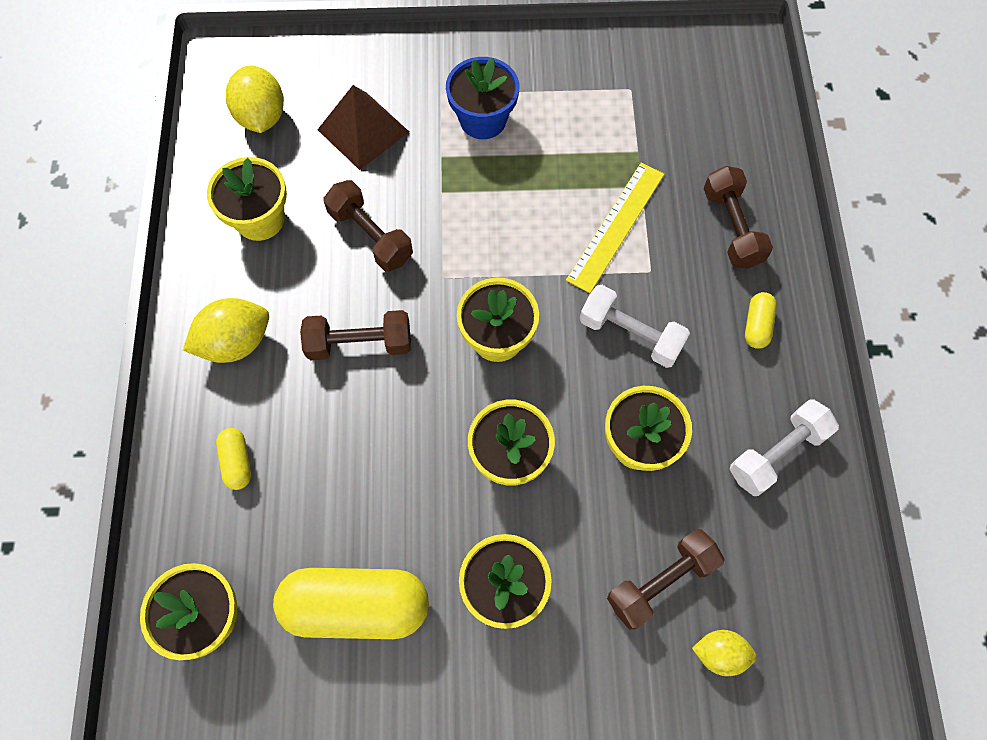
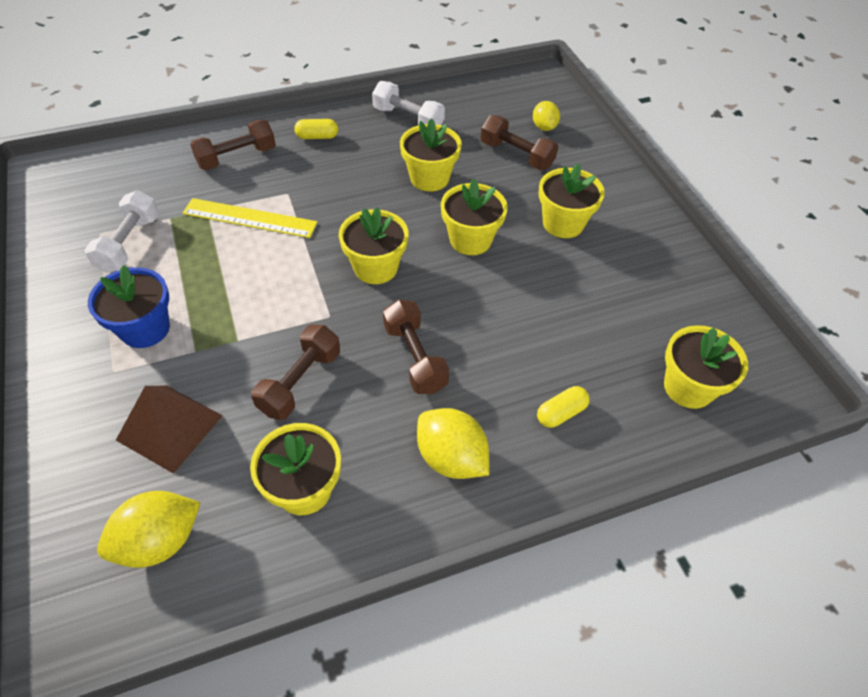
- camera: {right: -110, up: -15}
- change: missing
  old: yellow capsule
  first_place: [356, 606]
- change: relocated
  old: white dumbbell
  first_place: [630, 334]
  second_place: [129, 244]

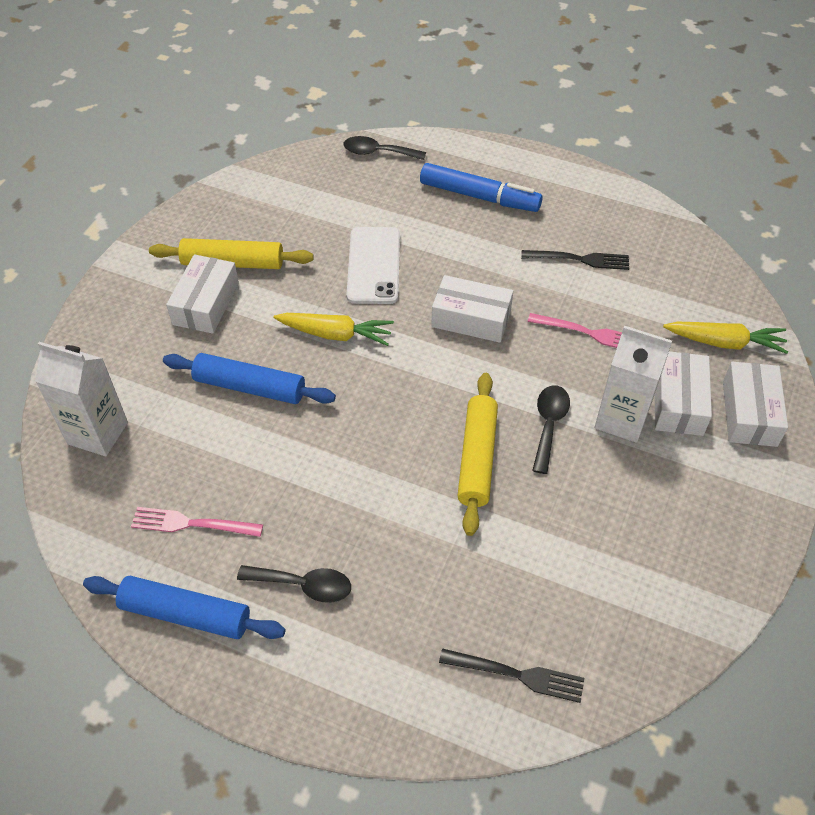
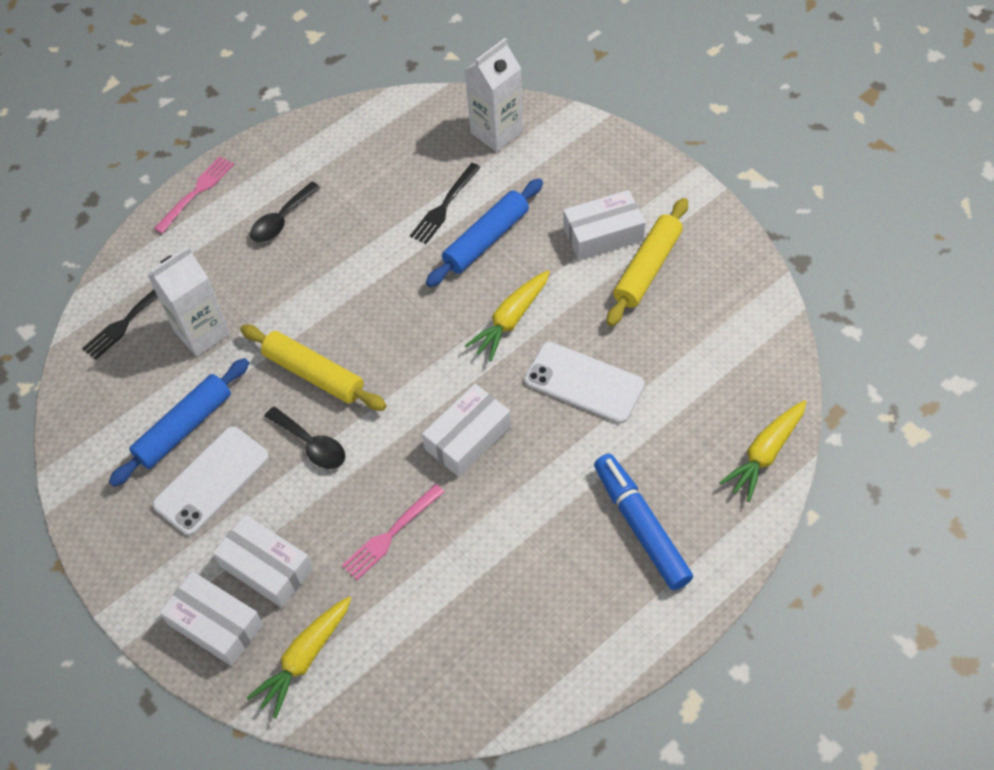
- camera: {right: 120, up: 5}
- change: appeared
  new: white phone
  second_place: [211, 480]
- change: relocated
  old: blue rolling pin
  first_place: [185, 614]
  second_place: [184, 427]
- change: relocated
  old: pink fork
  first_place: [191, 524]
  second_place: [197, 192]
- change: relocated
  old: black fork
  first_place: [580, 259]
  second_place: [444, 206]
- change: relocated
  old: white carton
  first_place: [621, 419]
  second_place: [202, 332]
- change: exchanged
  old: black spoon
  new: yellow carrot
  first_place: [378, 152]
  second_place: [765, 453]
- change: spun
  old: white box
  first_place: [206, 304]
  second_place: [603, 234]
  degrees: -60
- change: spun
  old: blue marker
  first_place: [479, 196]
  second_place: [641, 526]
  degrees: 105

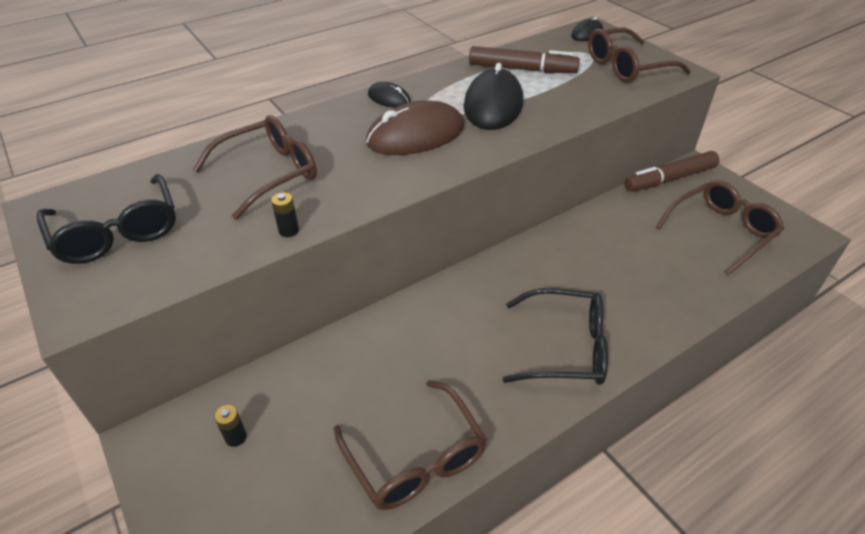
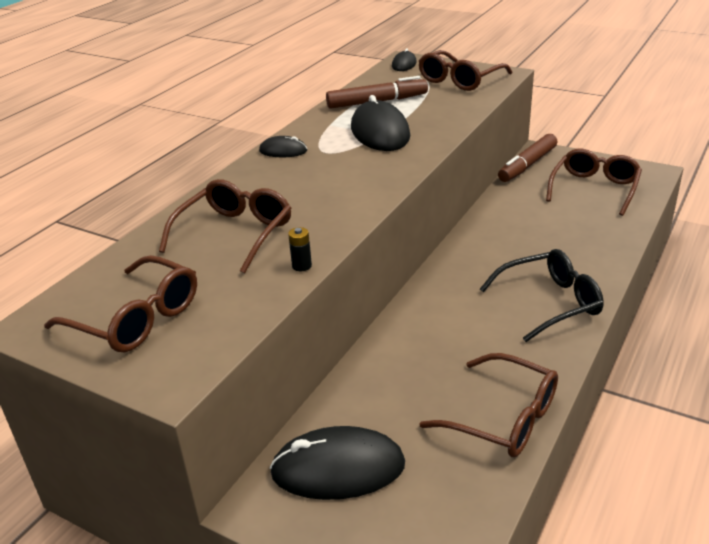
- camera: {right: -25, up: -10}
- change: missing
  old: brown mouse
  first_place: [415, 135]
- change: exchanged
  old: black battery
  new: black mouse
  first_place: [236, 437]
  second_place: [338, 468]
- change: colour
  old: black glasses
  new: brown glasses
  first_place: [117, 232]
  second_place: [136, 318]

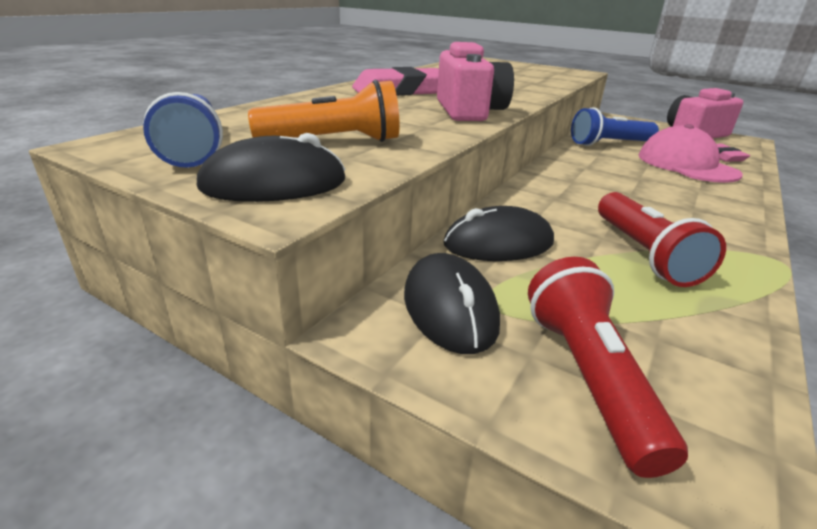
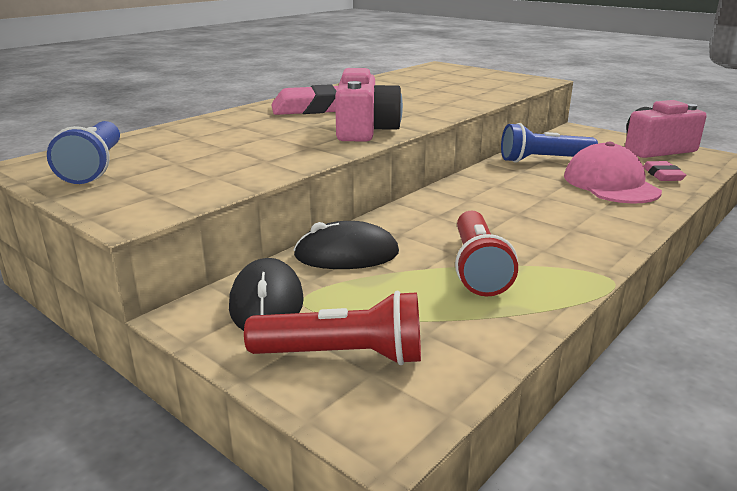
- camera: {right: 10, up: -5}
- change: missing
  old: black mouse
  first_place: [274, 184]
- change: missing
  old: orange flashlight
  first_place: [333, 141]
- change: spun
  old: red flashlight
  first_place: [588, 377]
  second_place: [343, 356]
  degrees: 90

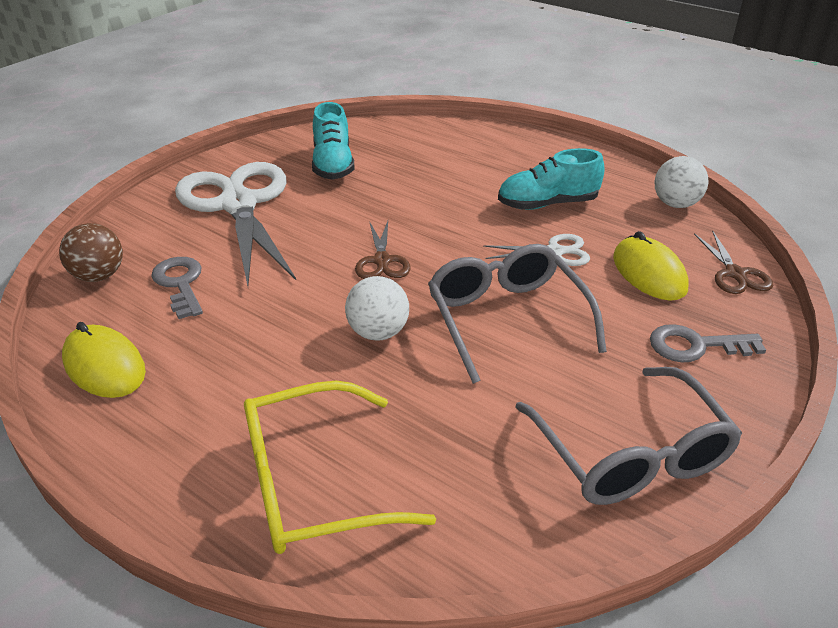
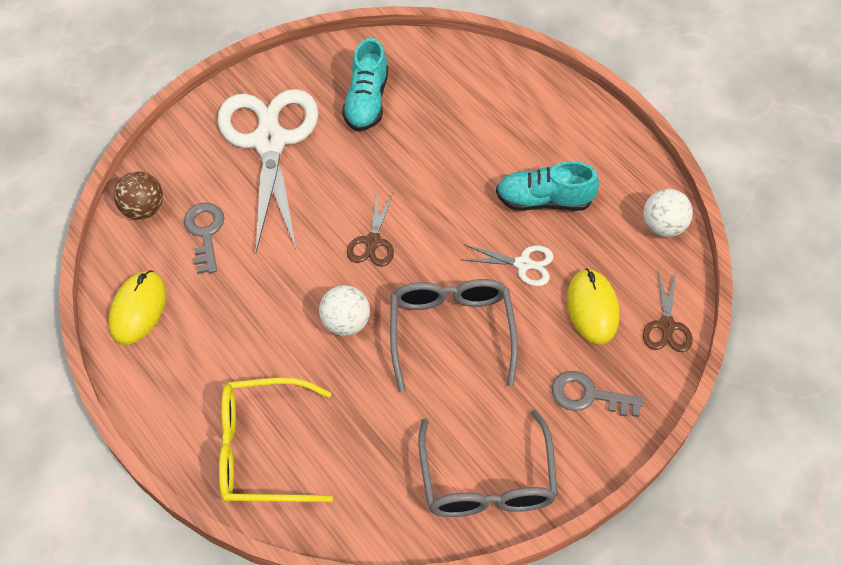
- camera: {right: 15, up: 20}
- change: spun
  old: yellow mouse
  first_place: [104, 366]
  second_place: [138, 309]
  degrees: 45

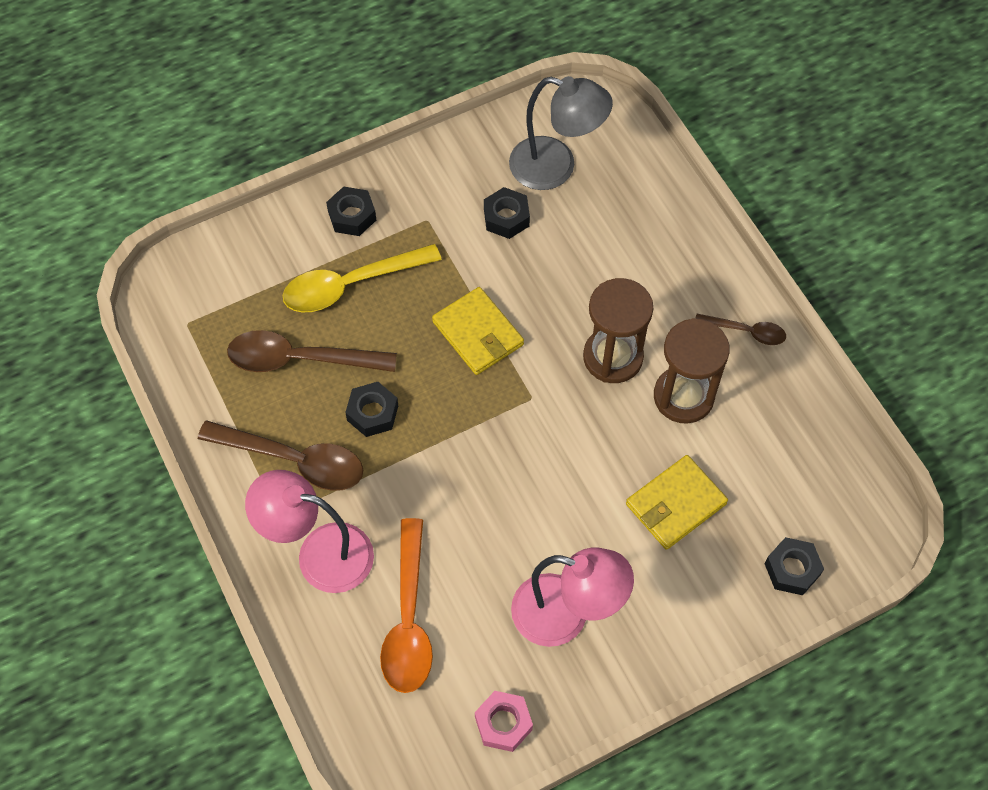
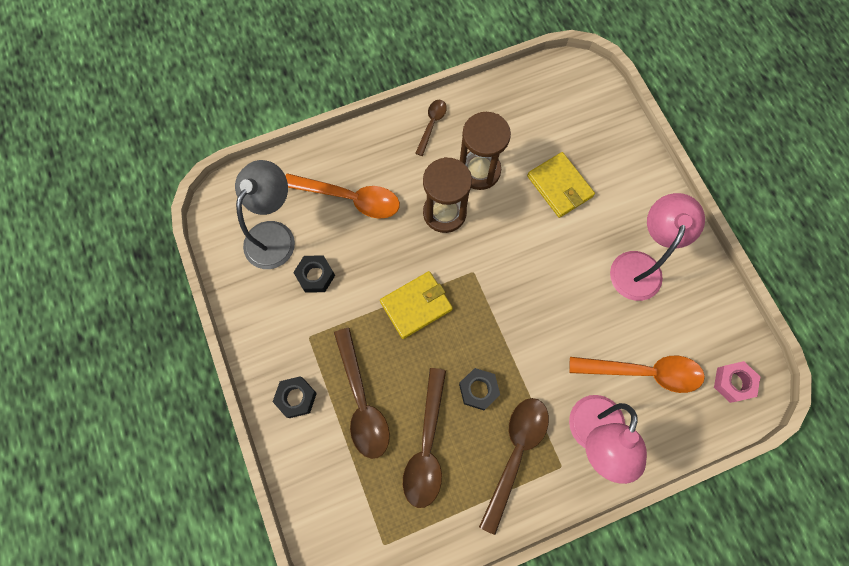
- camera: {right: -85, up: 10}
- change: missing
  old: black nut
  first_place: [792, 569]
- change: appeared
  new: orange spoon
  second_place: [350, 198]
- change: relocated
  old: pink nut
  first_place: [503, 723]
  second_place: [733, 382]
- change: colour
  old: yellow spoon
  new: brown spoon
  first_place: [351, 284]
  second_place: [362, 401]

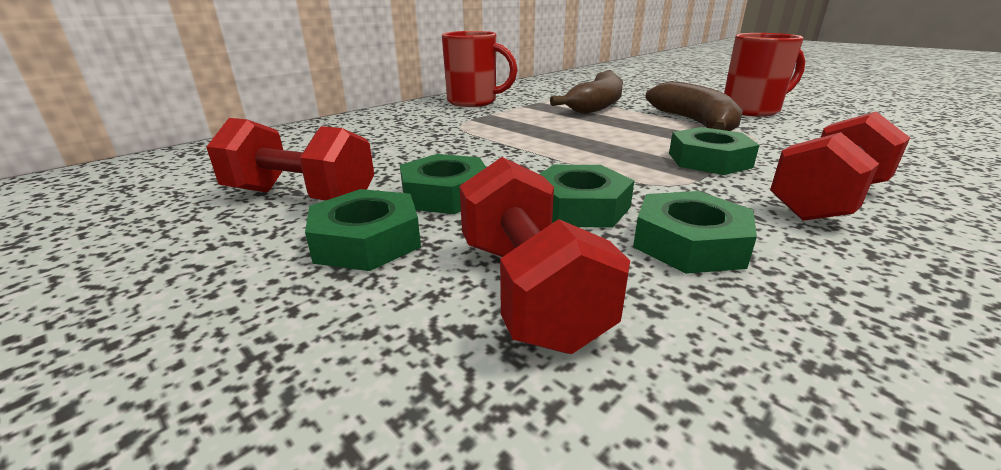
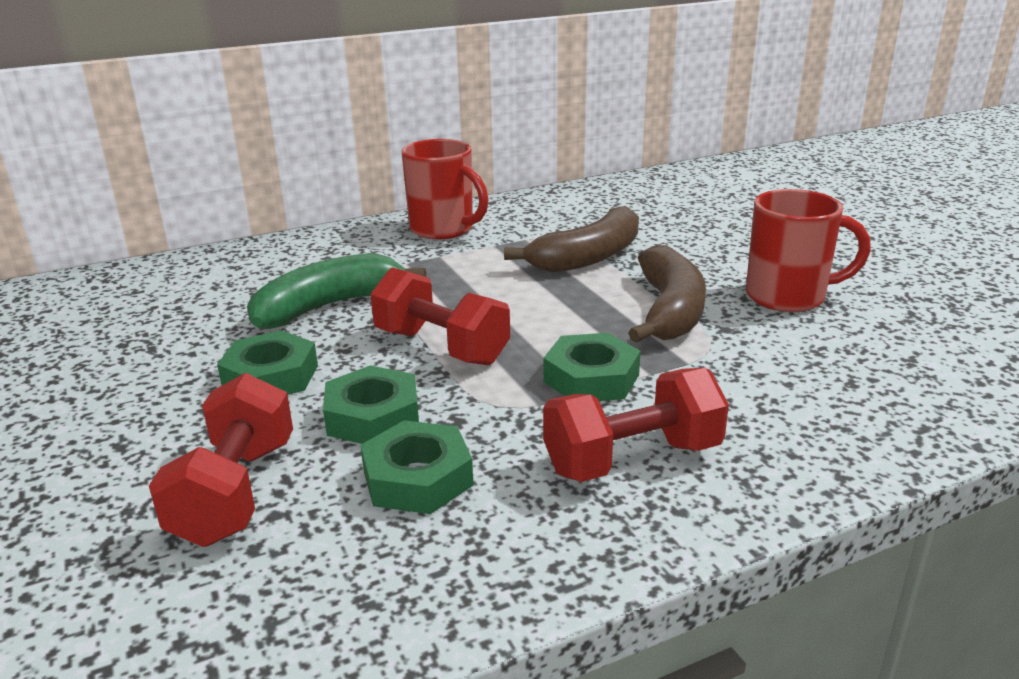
- camera: {right: 20, up: 0}
- change: missing
  old: green nut
  first_place: [367, 240]
- change: appeared
  new: green banana
  second_place: [328, 306]
- change: relocated
  old: red dumbbell
  first_place: [300, 197]
  second_place: [441, 347]

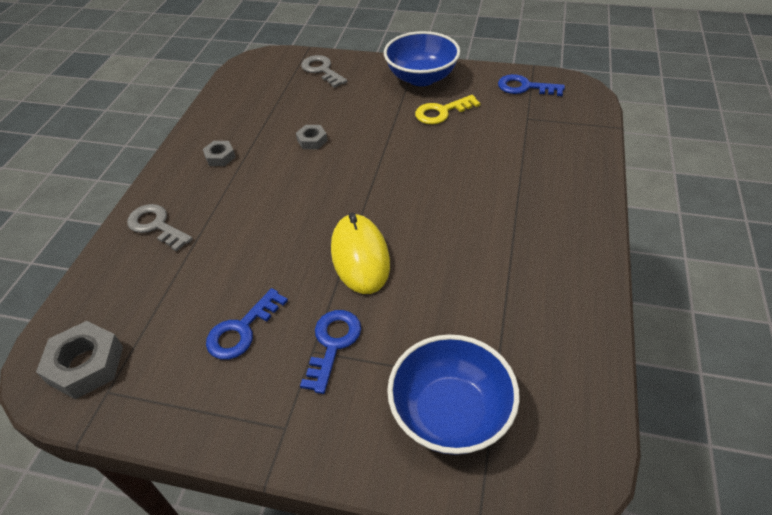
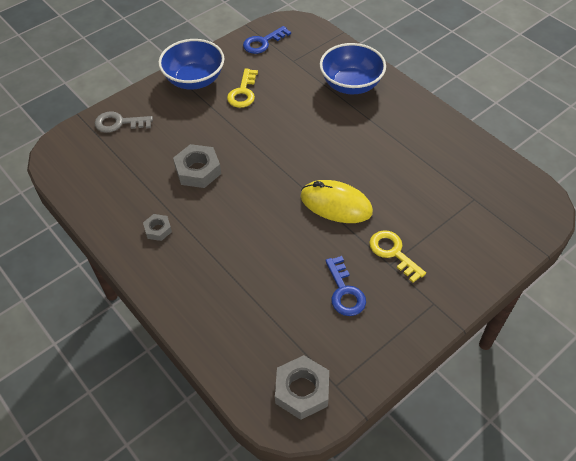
- camera: {right: -55, up: 5}
- change: missing
  old: grey key
  first_place: [156, 226]
- change: relocated
  old: blue bowl
  first_place: [450, 413]
  second_place: [351, 84]
- change: colour
  old: blue key
  new: yellow key
  first_place: [332, 344]
  second_place: [393, 252]
- change: size
  old: grey nut
  first_place: [312, 140]
  second_place: [198, 170]
  factor: 1.78

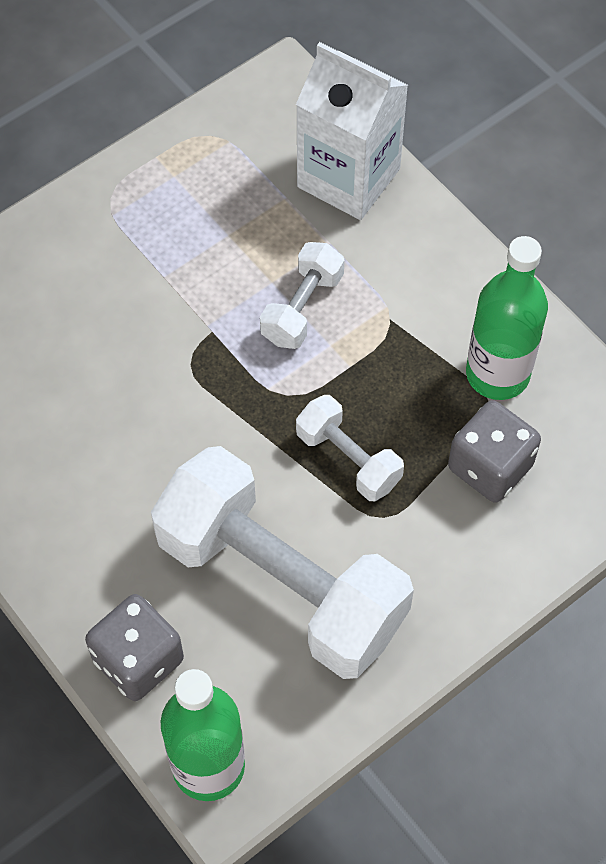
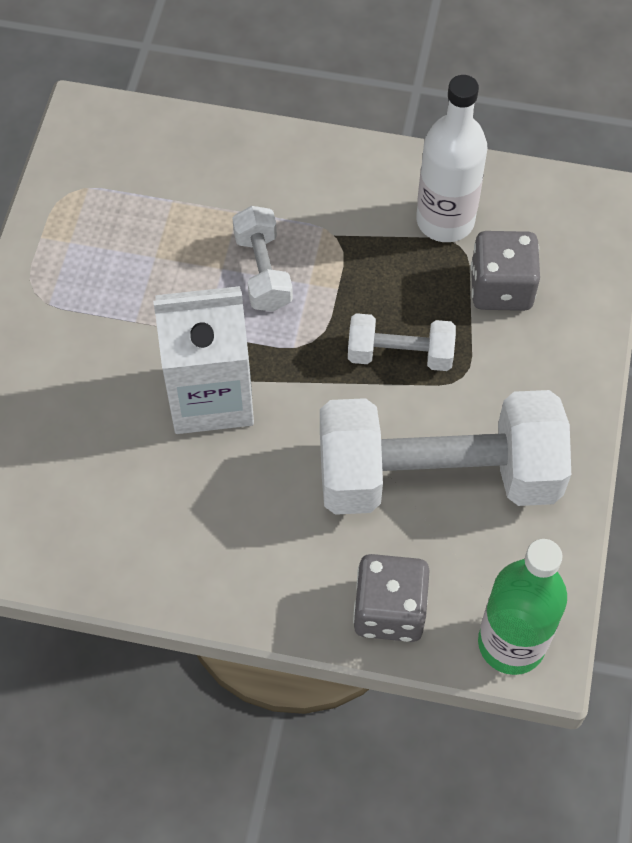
- camera: {right: -40, up: 0}
- change: relocated
  old: white carton
  first_place: [348, 178]
  second_place: [211, 395]
- change: colour
  old: green bottle
  new: white bottle
  first_place: [497, 374]
  second_place: [445, 220]

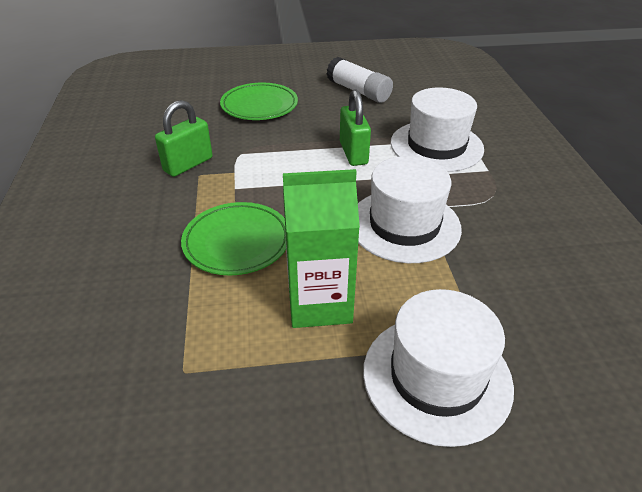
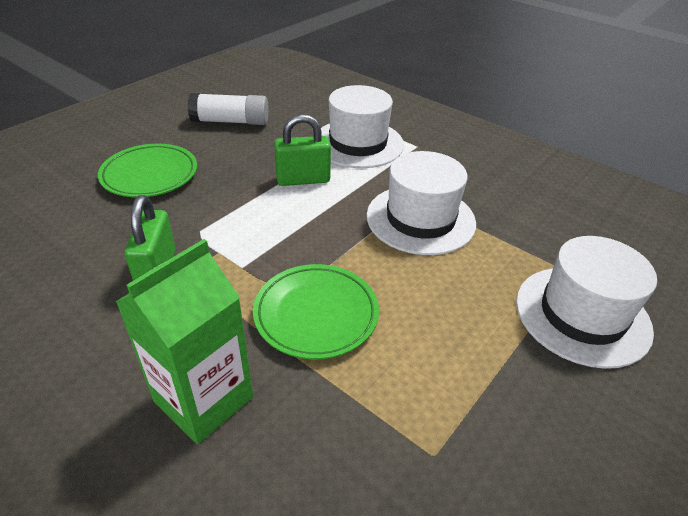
- camera: {right: -45, up: 0}
- change: relocated
  old: green carton
  first_place: [319, 303]
  second_place: [203, 399]
- change: spun
  old: green padlock
  first_place: [353, 153]
  second_place: [303, 180]
  degrees: -45

